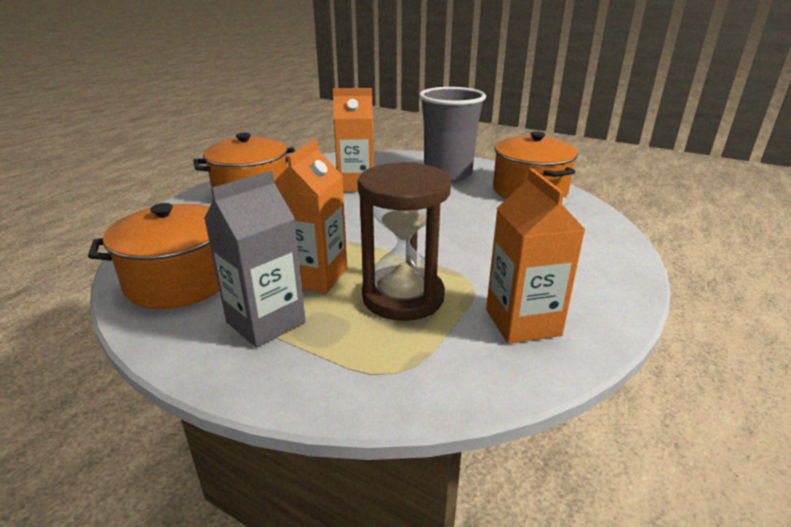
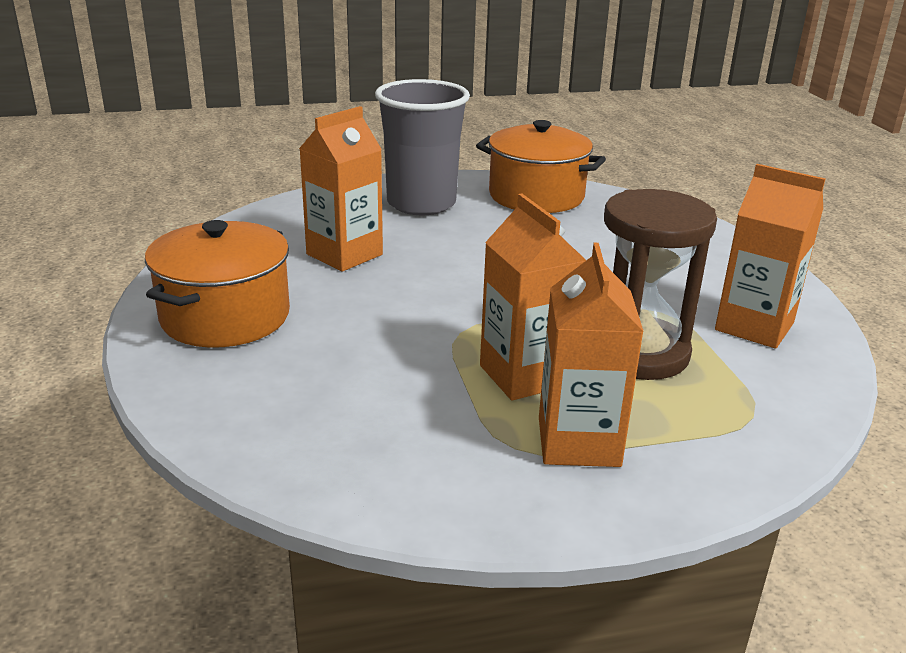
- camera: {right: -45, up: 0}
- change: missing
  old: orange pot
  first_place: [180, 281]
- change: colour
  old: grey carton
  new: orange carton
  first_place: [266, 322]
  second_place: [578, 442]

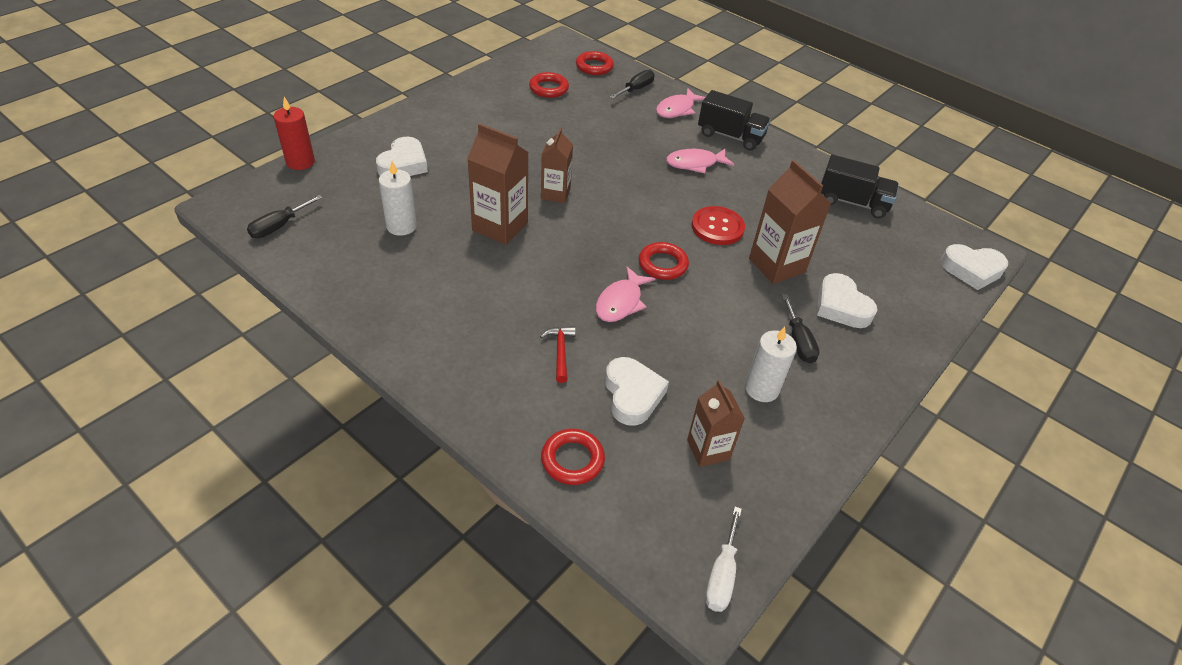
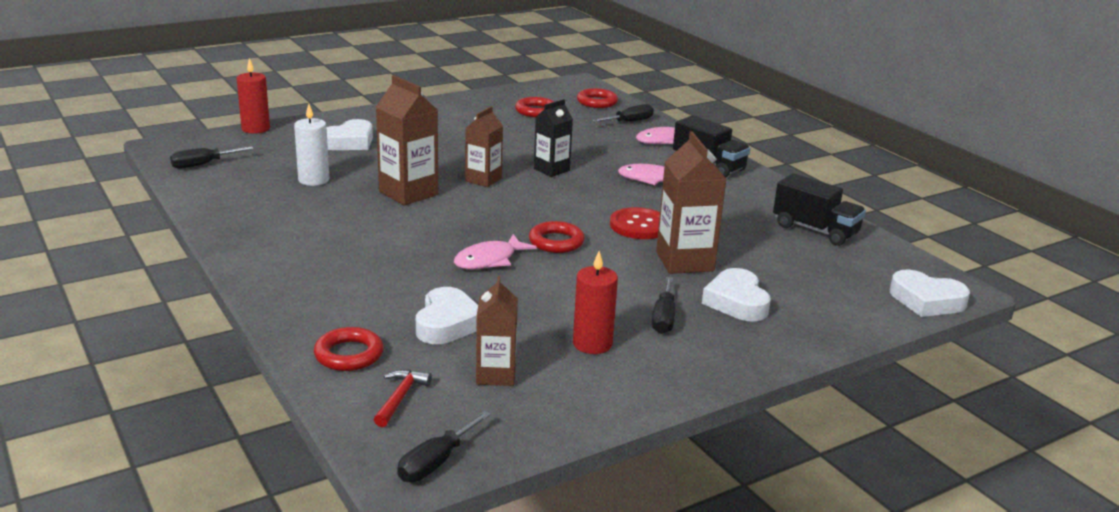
- camera: {right: 20, up: -20}
- change: appeared
  new: black carton
  second_place: [551, 170]
- change: relocated
  old: red hammer
  first_place: [560, 352]
  second_place: [400, 398]
- change: colour
  old: white screwdriver
  new: black screwdriver
  first_place: [721, 575]
  second_place: [436, 462]
- change: colour
  old: white candle
  new: red candle
  first_place: [761, 389]
  second_place: [592, 344]

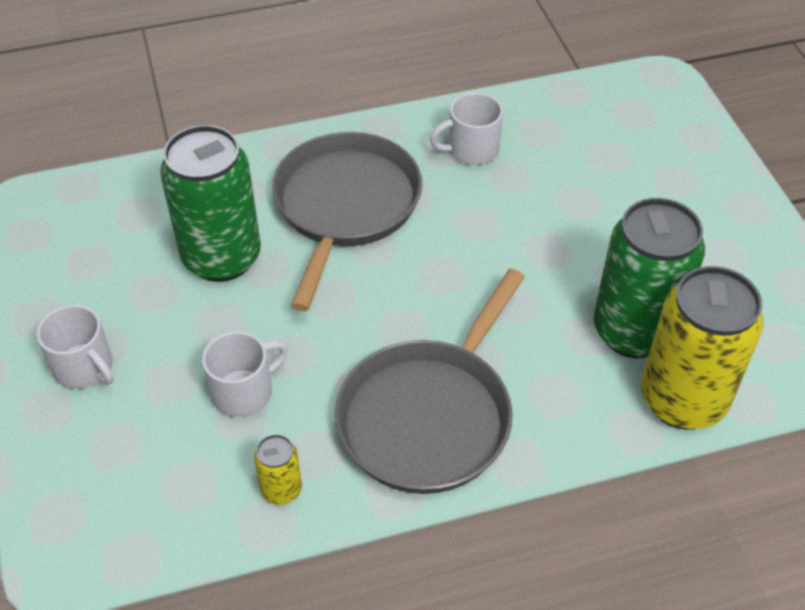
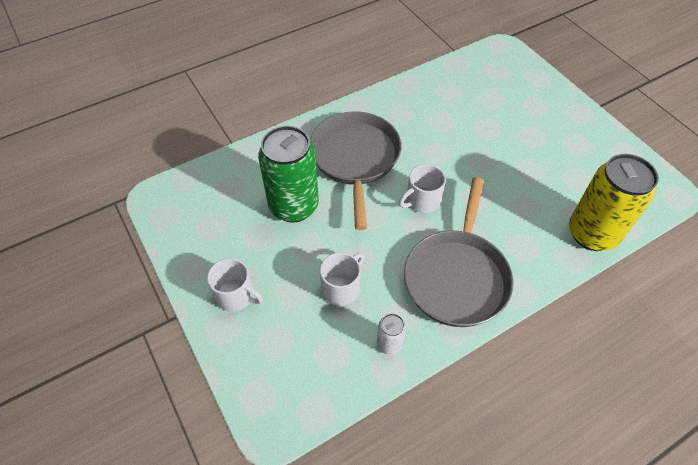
- camera: {right: -15, up: 5}
- change: missing
  old: green can
  first_place: [634, 331]
- change: relocated
  old: white mug
  first_place: [471, 150]
  second_place: [422, 201]
- change: colour
  old: yellow can
  new: white can
  first_place: [281, 489]
  second_place: [389, 344]

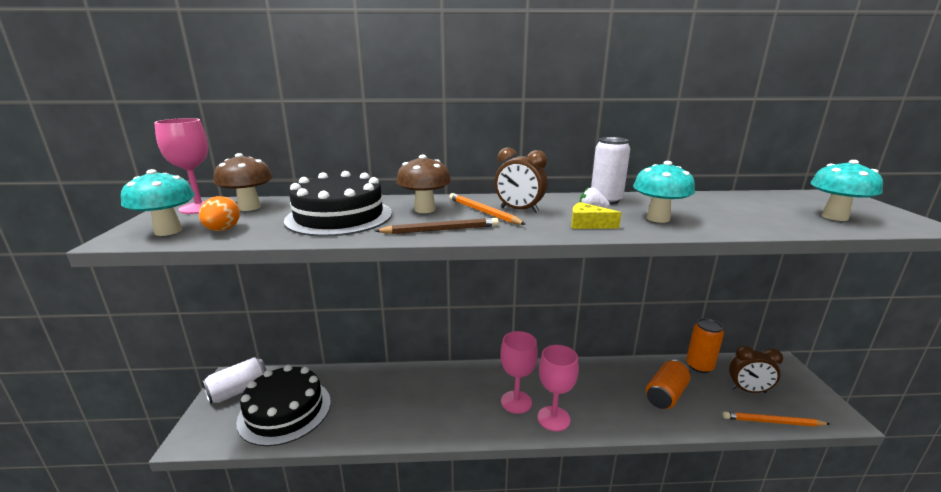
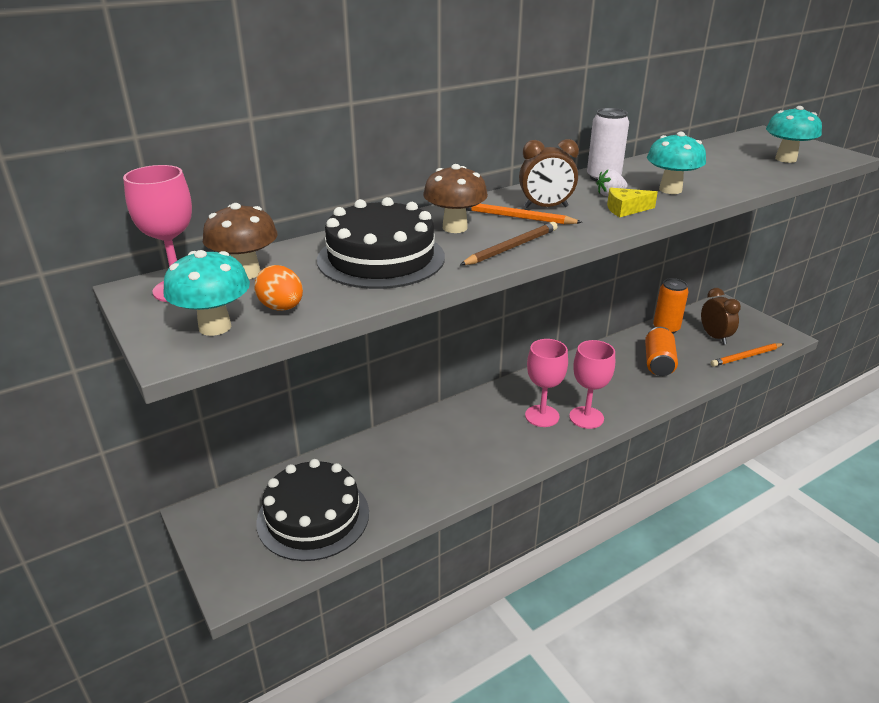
- camera: {right: -30, up: 10}
- change: missing
  old: white can
  first_place: [238, 391]
- change: spun
  old: brown clock
  first_place: [748, 390]
  second_place: [714, 337]
  degrees: -90

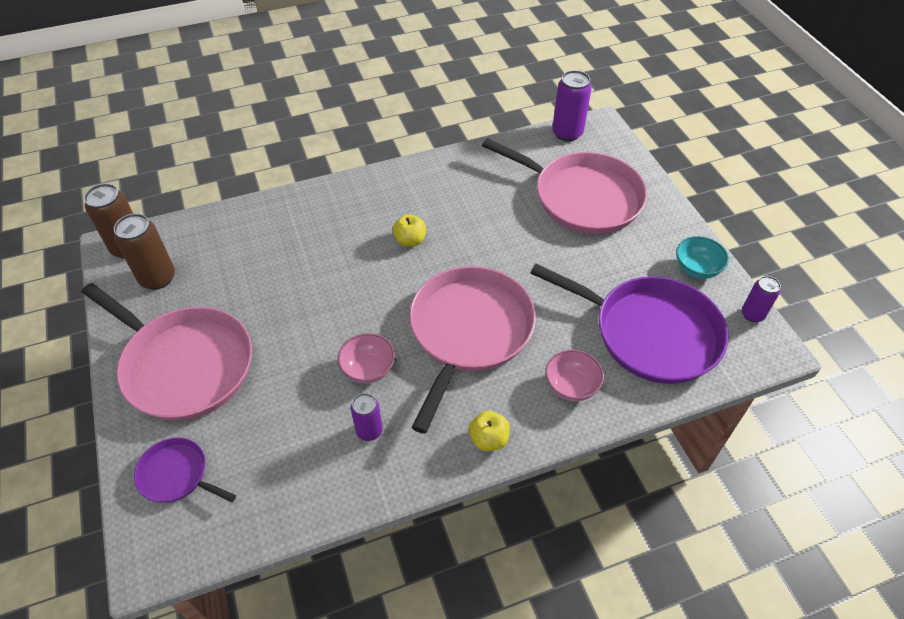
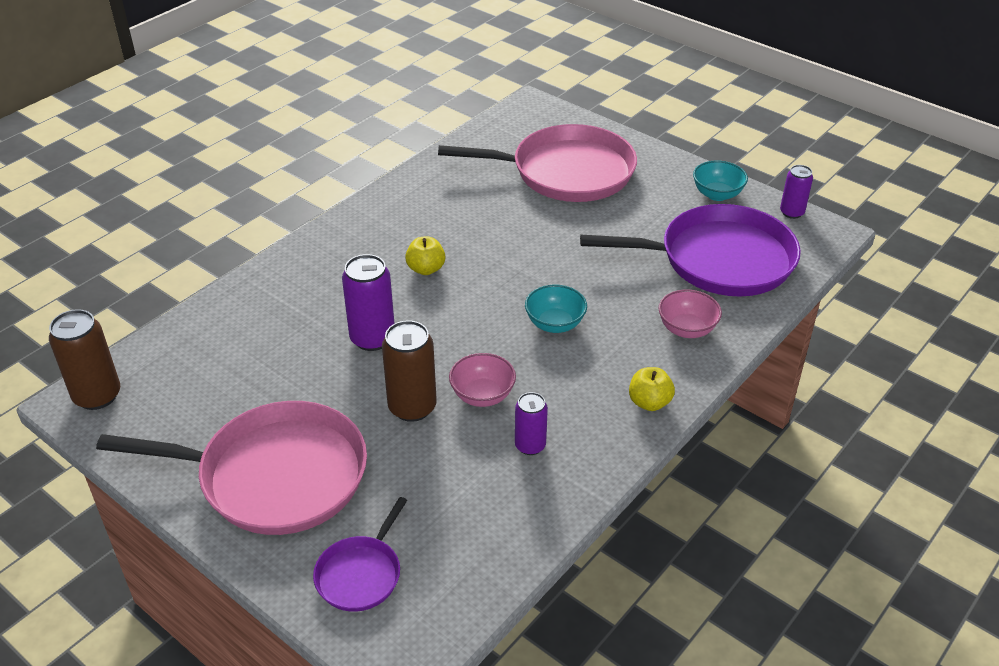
- camera: {right: -30, up: -10}
- change: relocated
  old: brown can
  first_place: [157, 278]
  second_place: [412, 407]
- change: relocated
  old: purple can
  first_place: [567, 133]
  second_place: [372, 338]
- change: exchanged
  old: pink pan
  new: turquoise bowl
  first_place: [469, 332]
  second_place: [555, 324]
- change: spun
  old: purple pan
  first_place: [177, 475]
  second_place: [361, 574]
  degrees: -60

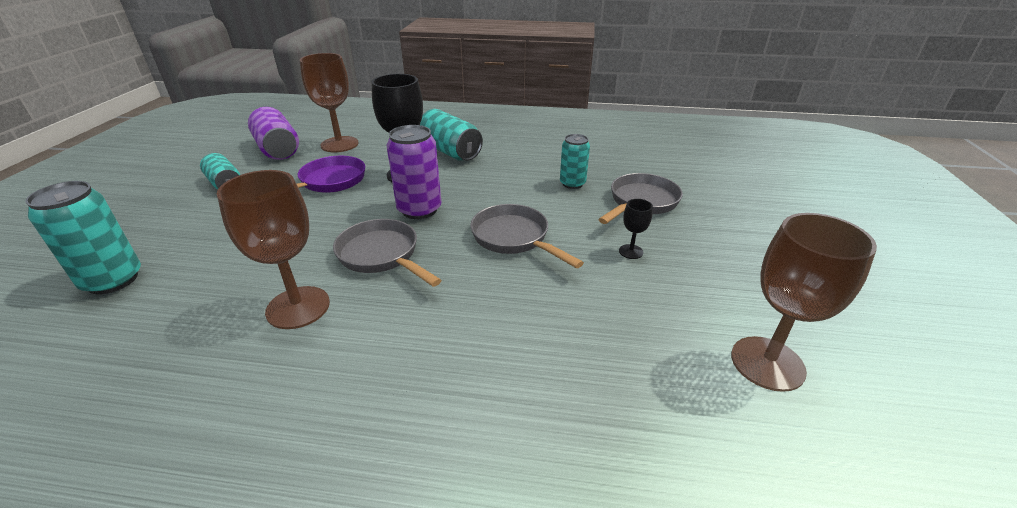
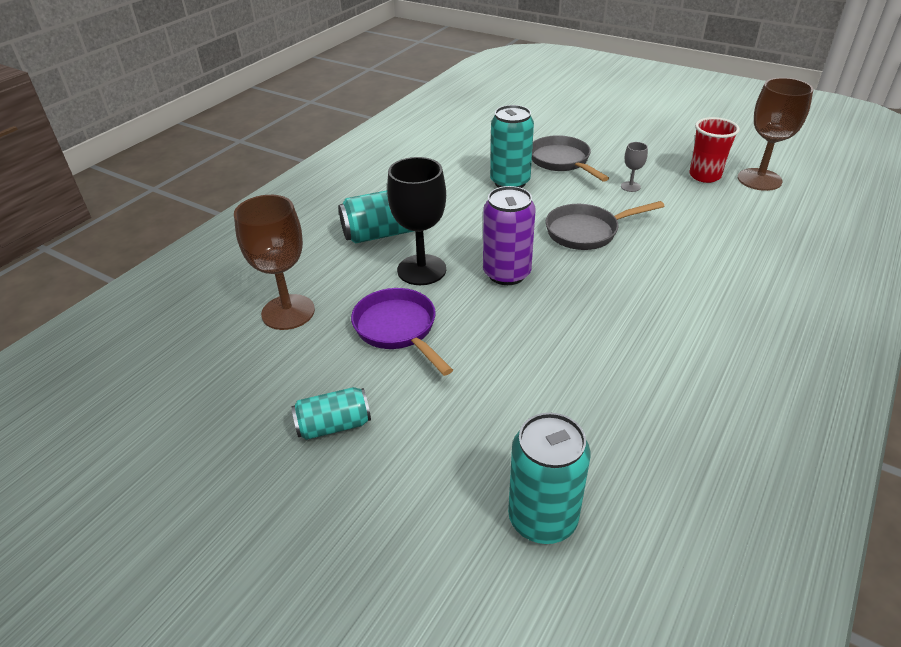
- camera: {right: -65, up: 5}
- change: missing
  old: brown goblet
  first_place: [298, 307]
- change: missing
  old: purple can
  first_place: [277, 149]
- change: missing
  old: grey pan
  first_place: [382, 255]
- change: appeared
  new: red cup
  second_place: [704, 176]
- change: colour
  old: black goblet
  new: grey goblet
  first_place: [631, 251]
  second_place: [630, 186]
- change: size
  old: turquoise can
  first_place: [572, 183]
  second_place: [510, 182]
  factor: 1.55

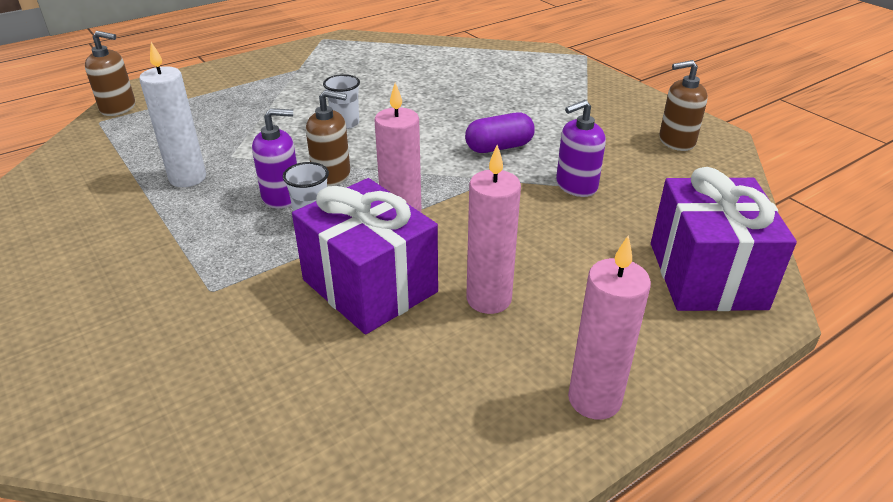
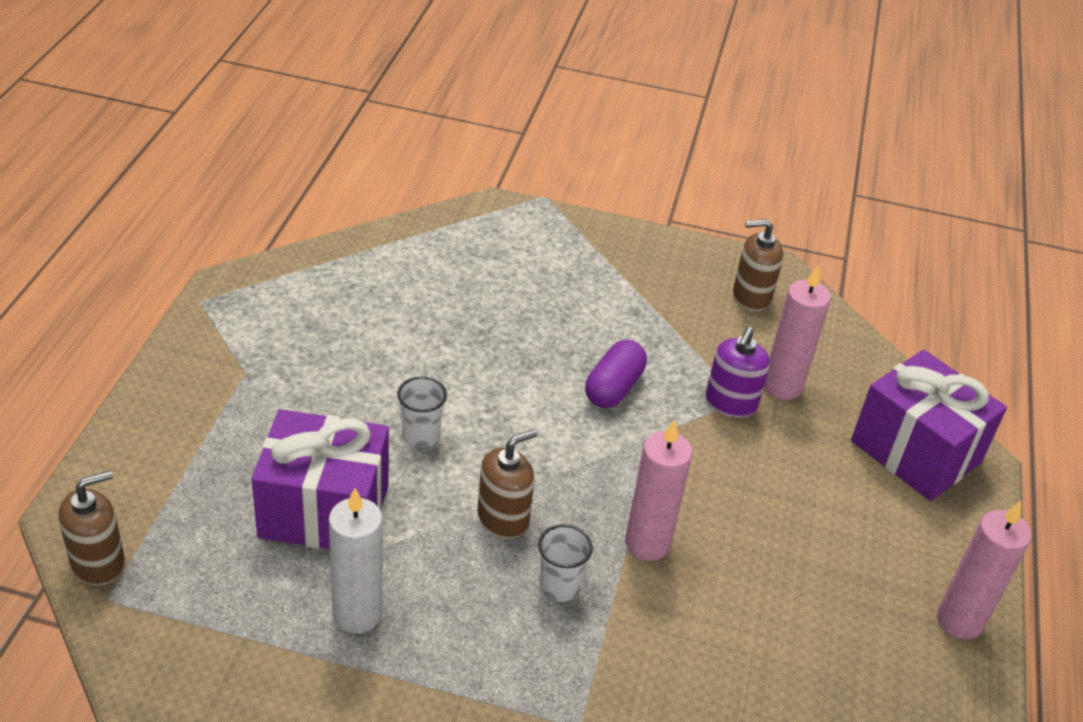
- camera: {right: -45, up: 5}
- change: missing
  old: purple soap dispenser
  first_place: [282, 196]
- change: relocated
  old: purple gift
  first_place: [369, 286]
  second_place: [324, 511]
- change: relocated
  old: pink candle
  first_place: [489, 299]
  second_place: [782, 386]
- change: spun
  old: brown soap dispenser
  first_place: [676, 141]
  second_place: [751, 296]
  degrees: 45

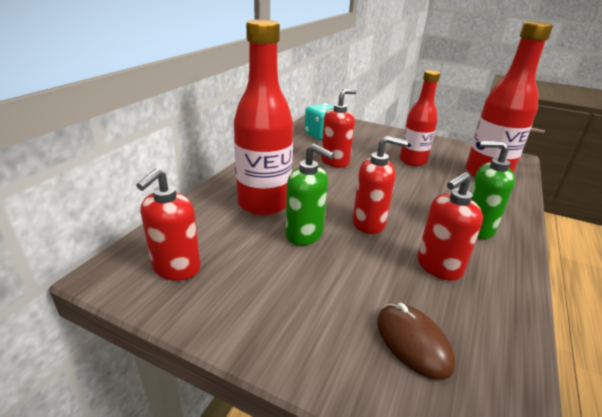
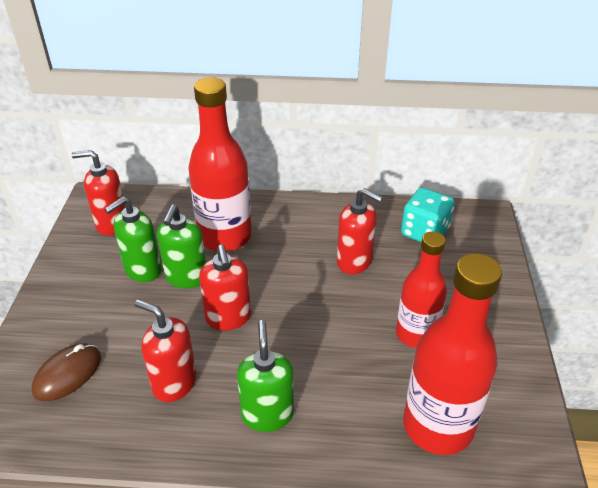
- camera: {right: 70, up: 10}
- change: appeared
  new: green soap dispenser
  second_place: [142, 270]

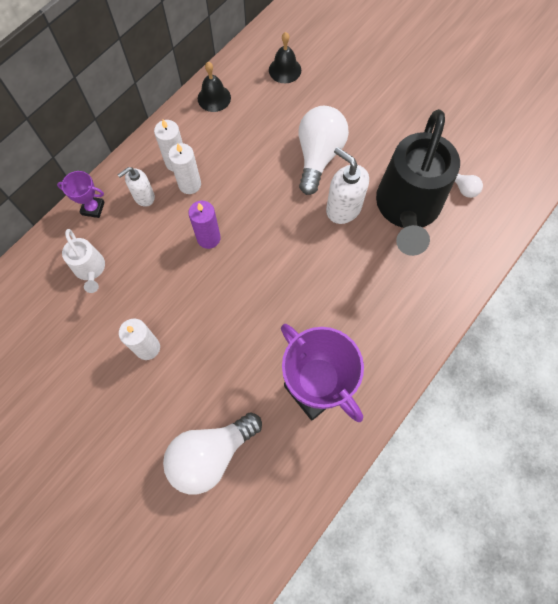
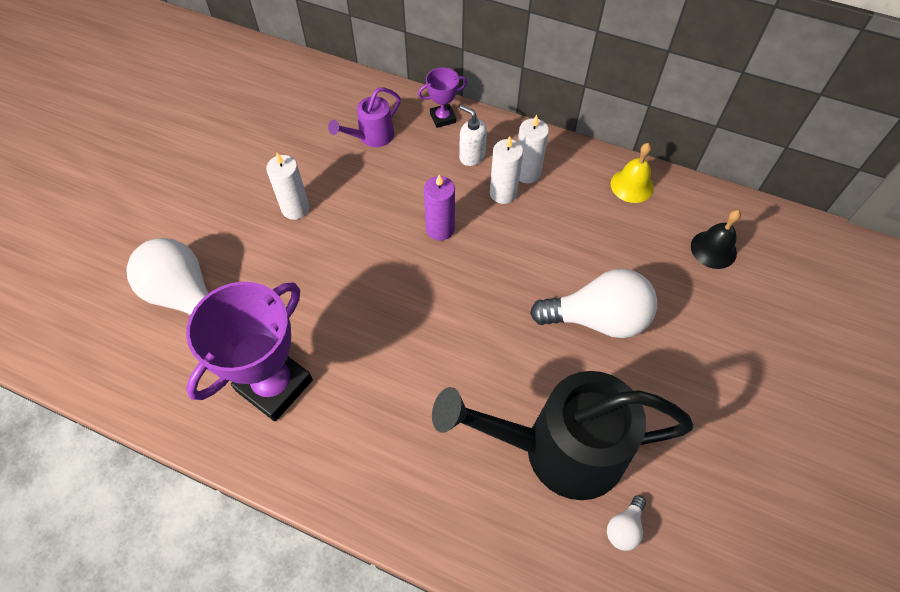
- camera: {right: 75, up: -10}
- change: missing
  old: white soap dispenser
  first_place: [343, 208]
- change: colour
  old: white watering can
  new: purple watering can
  first_place: [91, 270]
  second_place: [371, 137]
- change: colour
  old: black bell
  new: yellow bell
  first_place: [214, 98]
  second_place: [632, 185]
- change: spun
  old: purple trophy
  first_place: [93, 208]
  second_place: [442, 118]
  degrees: 75

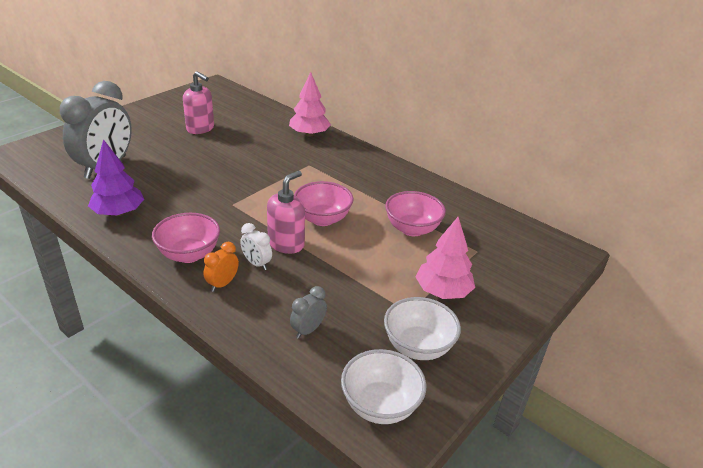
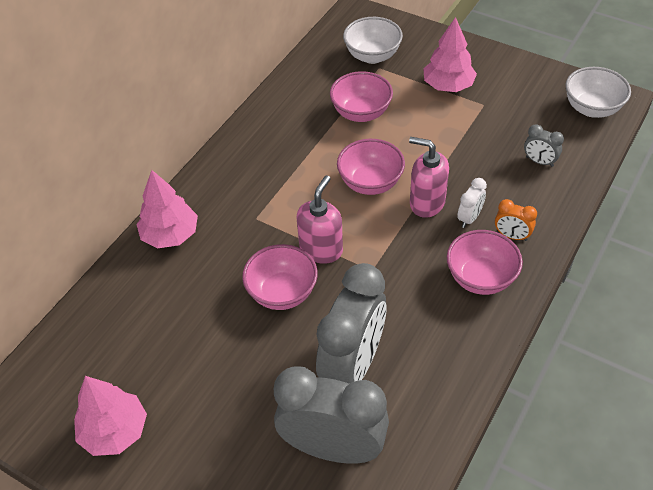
- camera: {right: -95, up: 15}
- change: missing
  old: purple tree
  first_place: [119, 212]
- change: appeared
  new: pink tree
  second_place: [115, 431]
- change: appeared
  new: pink bowl
  second_place: [282, 293]
- change: appeared
  new: grey clock
  second_place: [352, 365]
- change: relocated
  old: pink soap dispenser
  first_place: [200, 128]
  second_place: [321, 249]
- change: relocated
  old: white bowl
  first_place: [418, 346]
  second_place: [372, 56]

